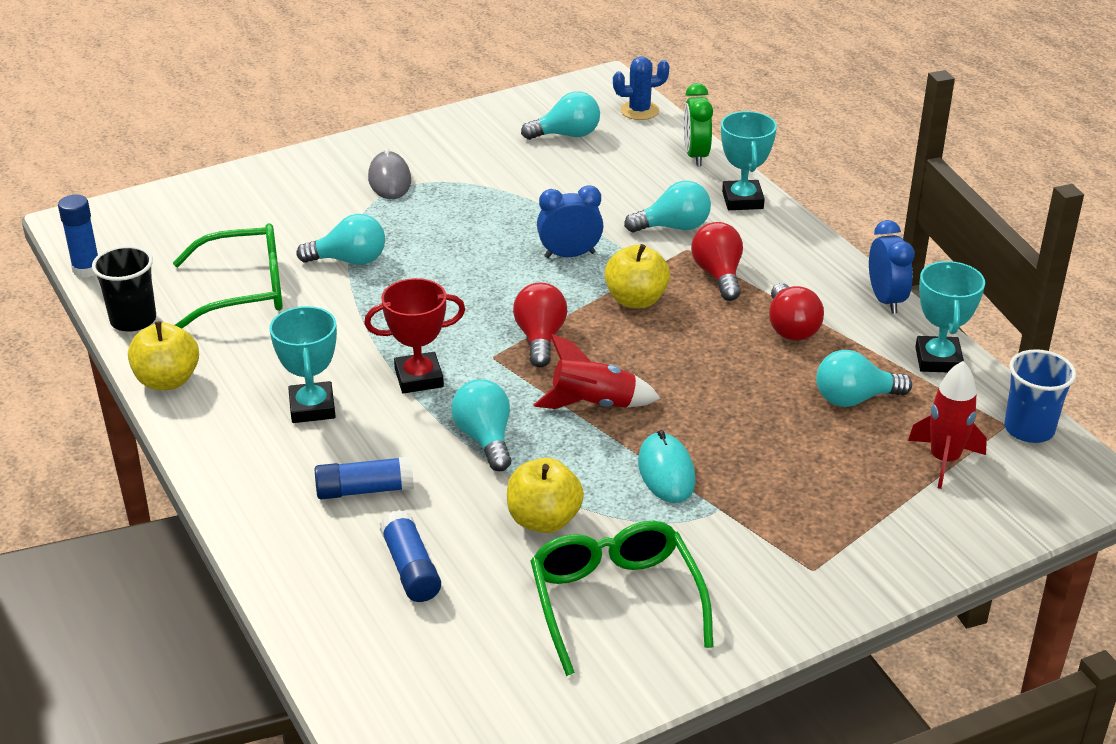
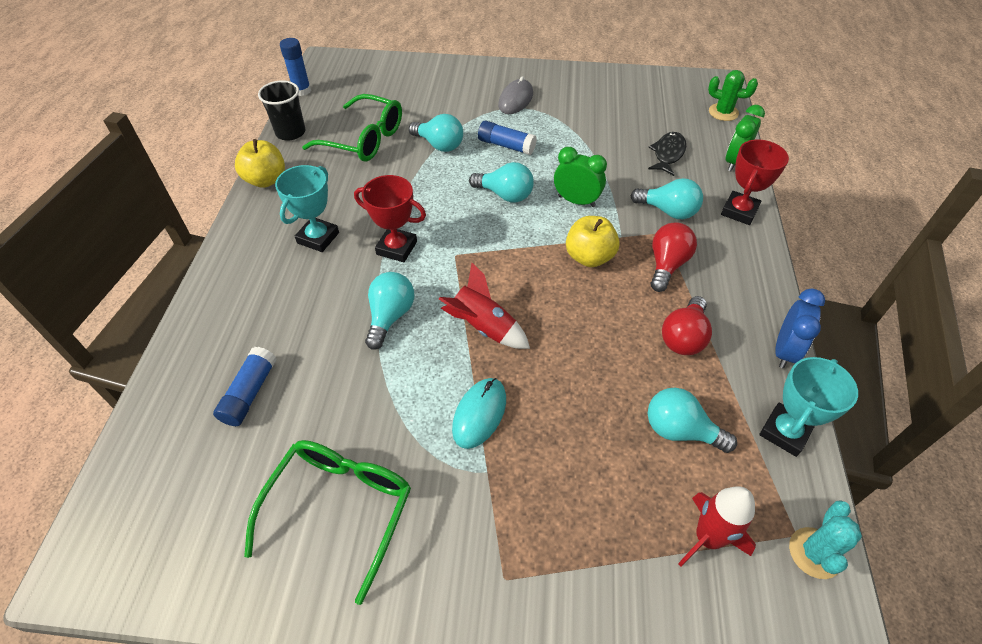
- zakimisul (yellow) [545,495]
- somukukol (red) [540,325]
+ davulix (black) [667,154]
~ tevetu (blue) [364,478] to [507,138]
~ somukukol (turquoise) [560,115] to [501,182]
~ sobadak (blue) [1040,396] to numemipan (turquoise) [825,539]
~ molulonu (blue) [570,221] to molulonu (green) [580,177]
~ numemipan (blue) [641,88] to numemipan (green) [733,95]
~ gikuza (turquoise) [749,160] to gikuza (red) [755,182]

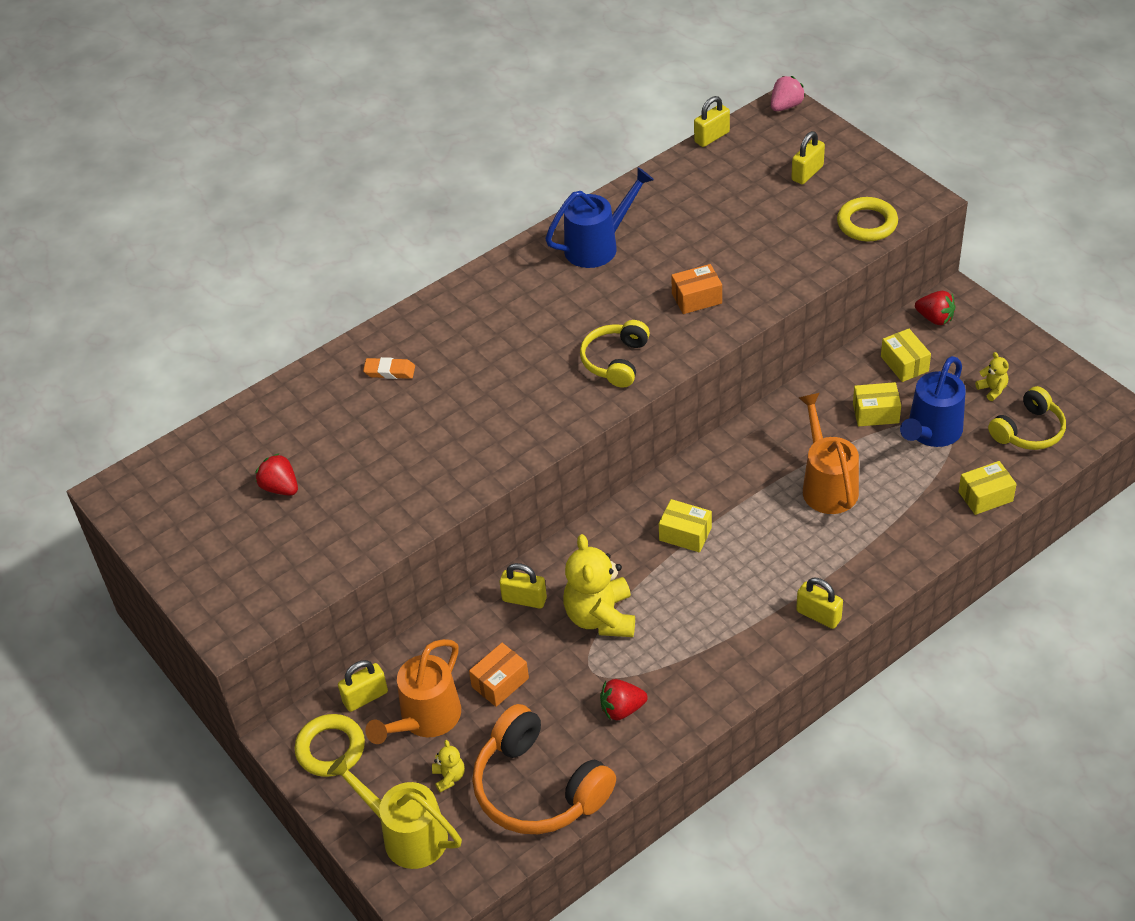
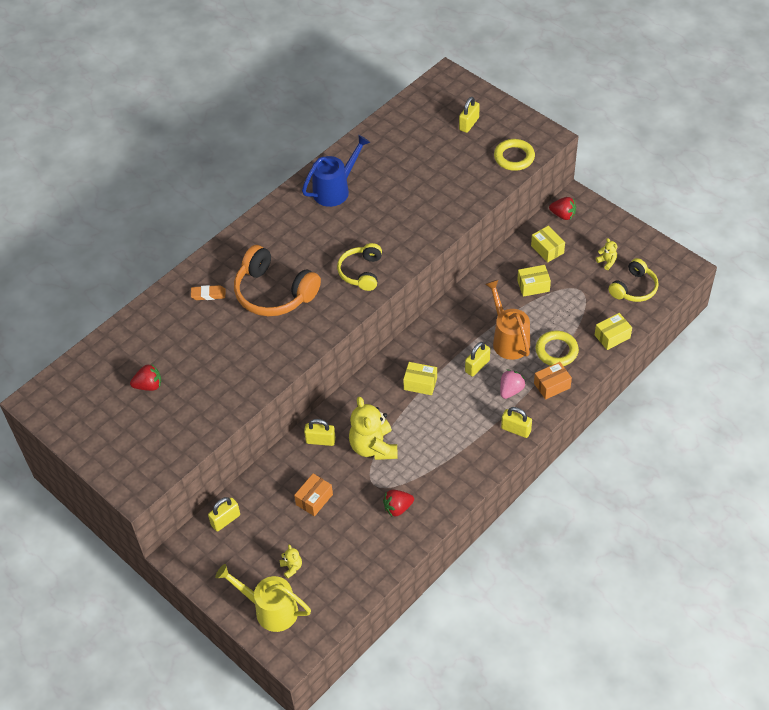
- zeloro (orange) [413,691]
- zeloro (blue) [933,401]
~ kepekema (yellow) [330,745] to [557,348]
~ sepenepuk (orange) [544,769] to [277,280]
~ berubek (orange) [696,289] to [553,381]
~ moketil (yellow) [712,121] to [477,359]
~ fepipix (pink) [788,93] to [513,384]
~ fepipix (red) [276,474] = [145,377] 135 degrees clockwise

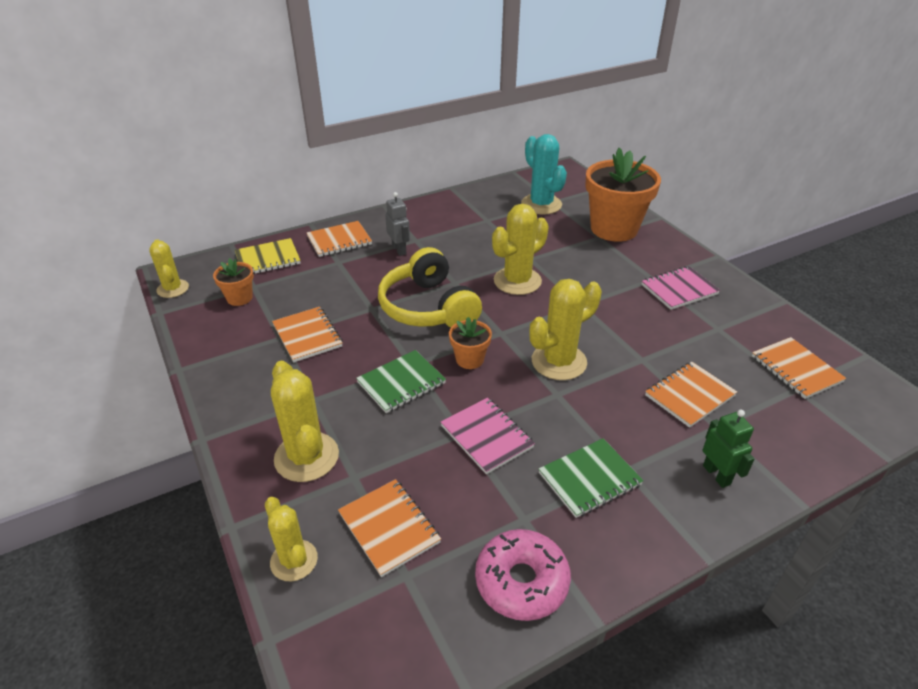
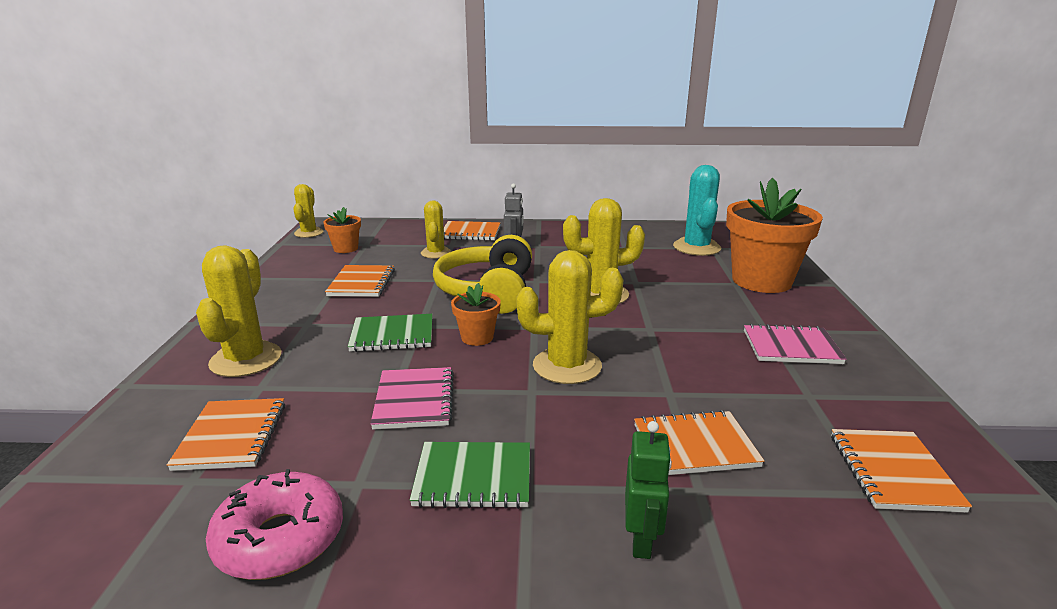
- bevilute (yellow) [268,256]
~ numemipan (yellow) [291,539] to [436,229]

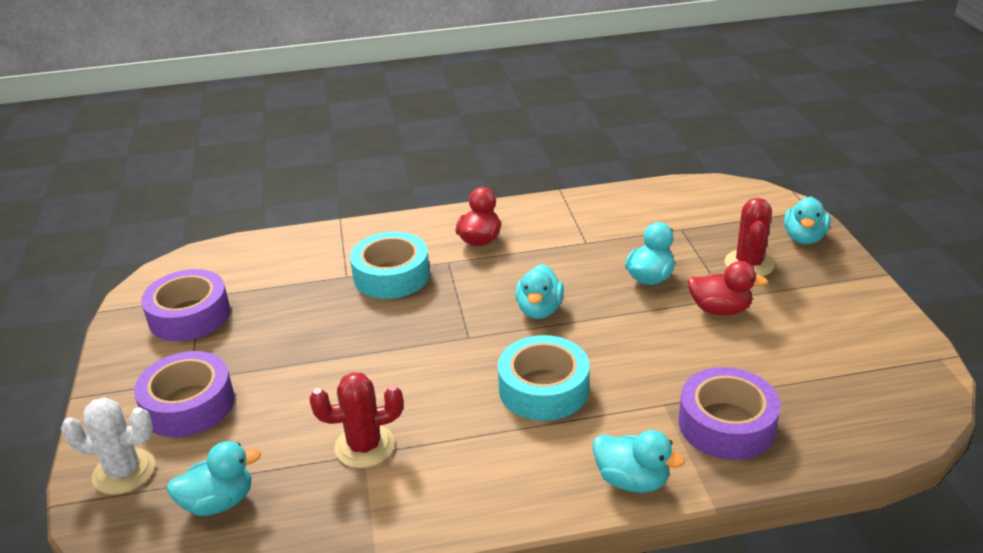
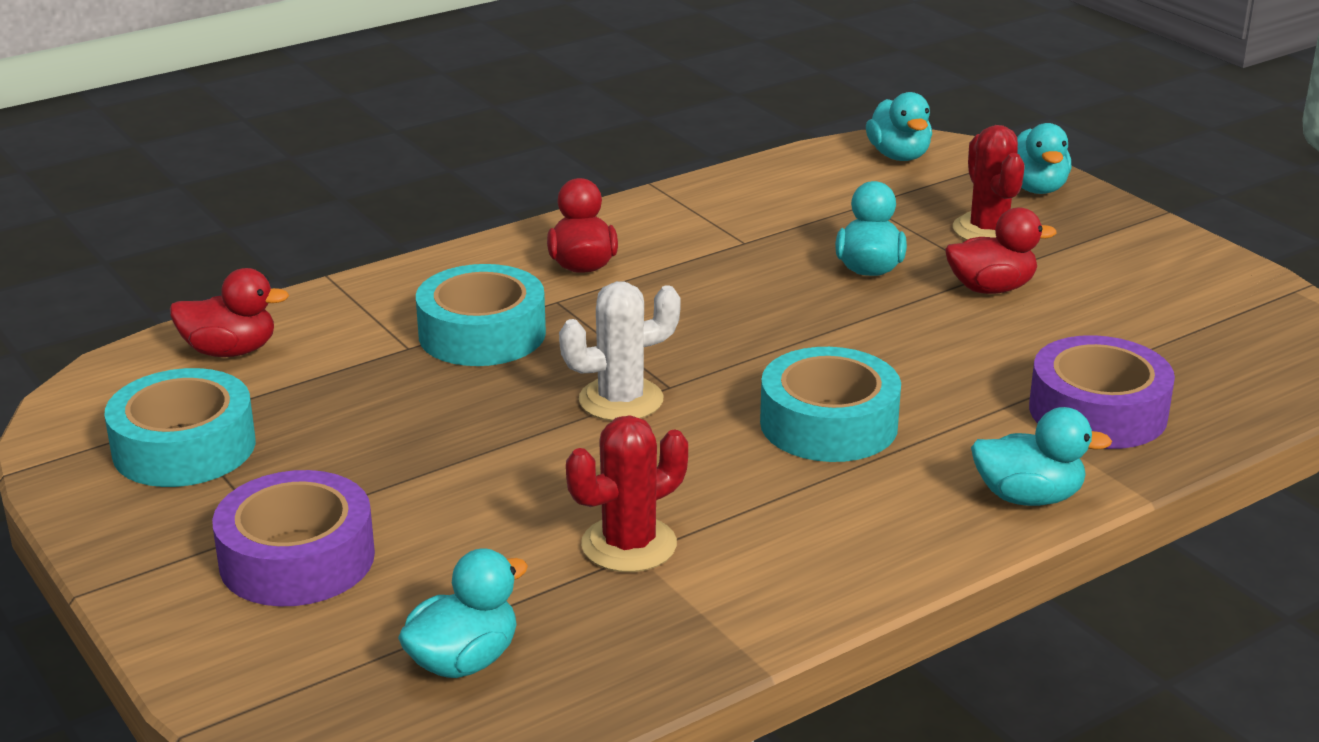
+ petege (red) [229,312]
~ numemipan (white) [108,446] to [620,351]
~ petege (turquoise) [539,291] to [899,126]
~ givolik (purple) [185,305] to givolik (turquoise) [180,427]

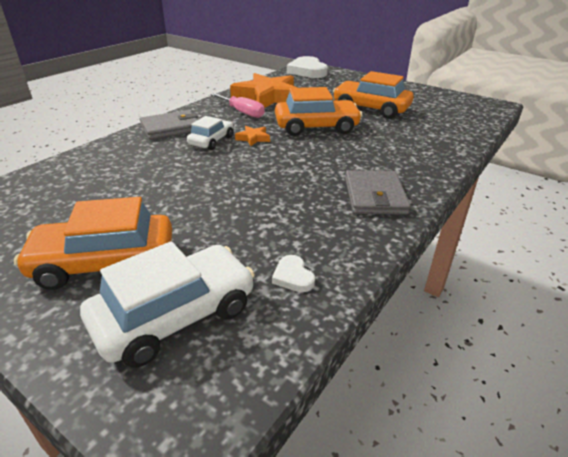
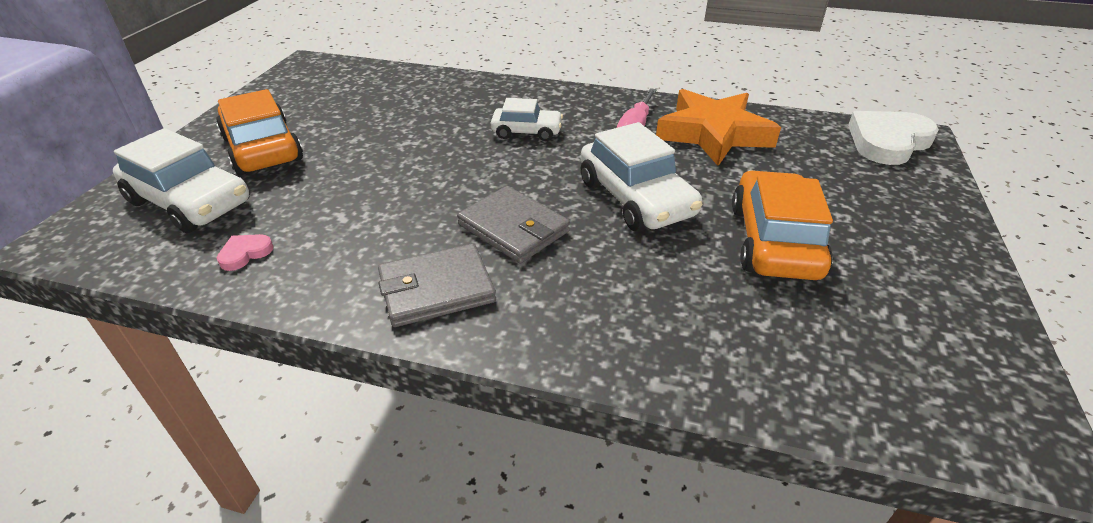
- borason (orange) [252,136]
~ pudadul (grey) [169,125] to [513,224]
~ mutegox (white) [293,273] to mutegox (pink) [245,252]
~ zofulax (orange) [318,111] to zofulax (white) [641,176]

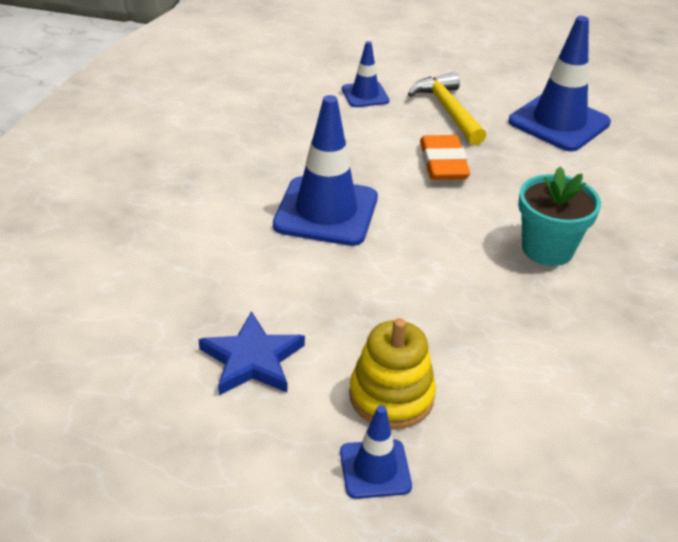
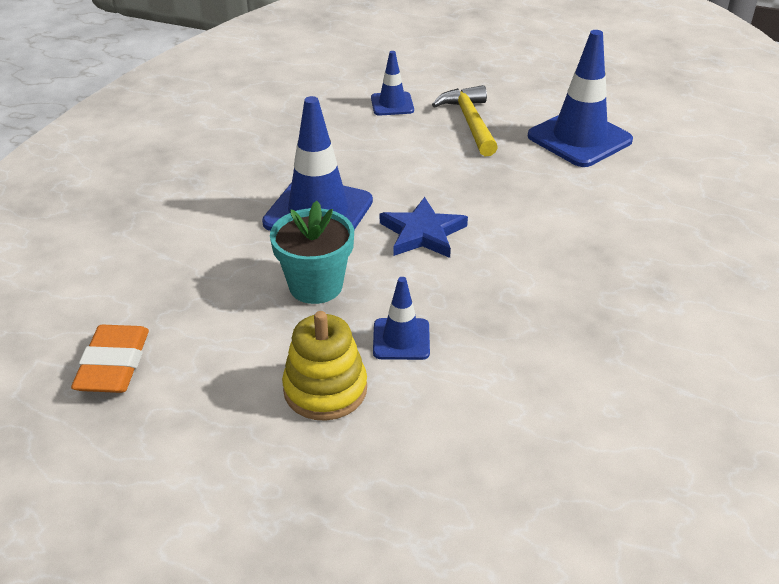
~ borason (blue) [252,353] to [424,227]
~ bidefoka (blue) [376,452] to [401,318]
~ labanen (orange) [445,157] to [110,359]
~ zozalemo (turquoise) [559,216] to [312,252]

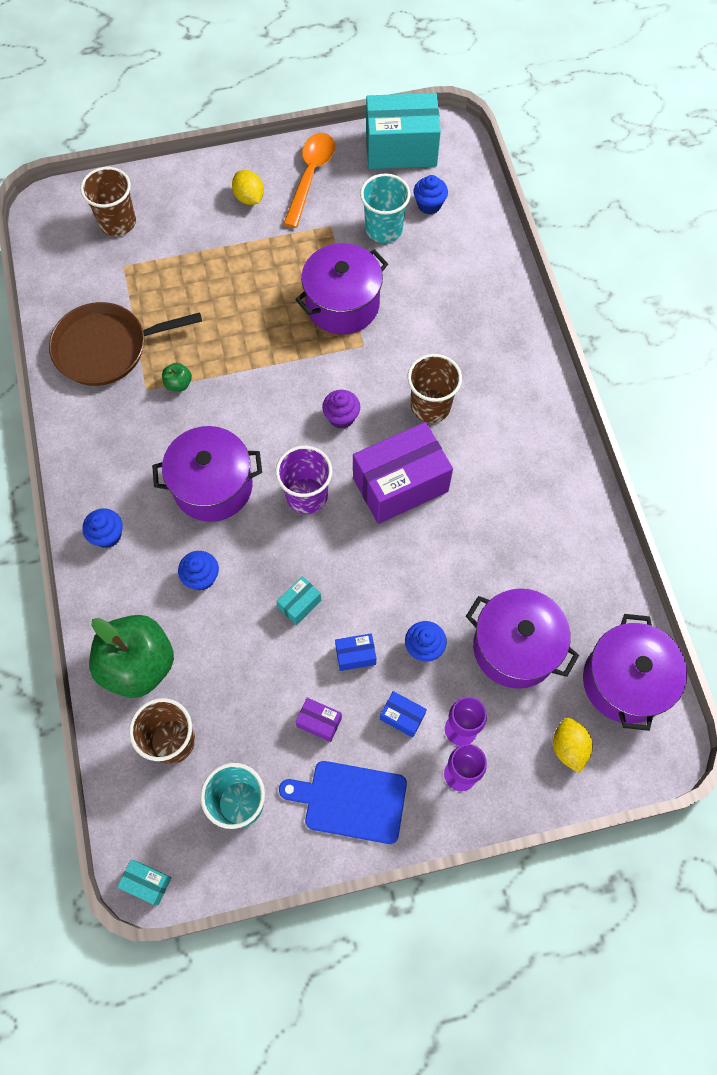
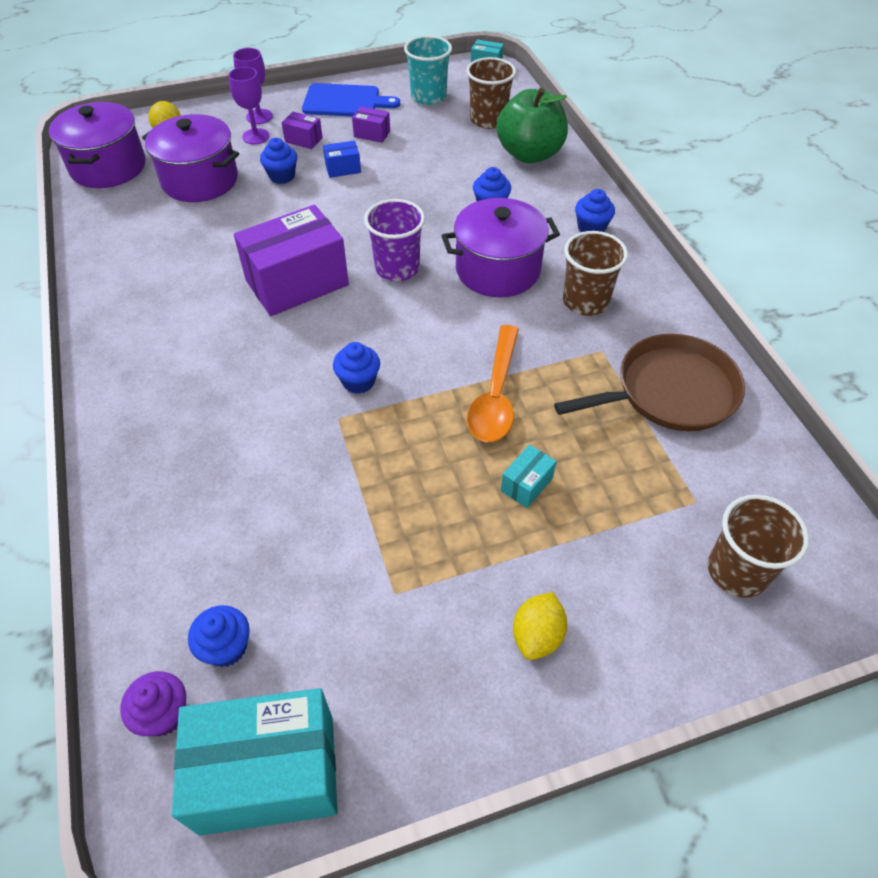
- zakimisul (green) [177,377]
- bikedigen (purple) [341,288]
- sobadak (turquoise) [385,208]
+ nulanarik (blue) [356,368]
~ berubek (turquoise) [299,600] to [529,476]
~ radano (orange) [309,180] to [493,383]
~ nulanarik (purple) [341,409] to [153,703]
~ sobadak (brown) [434,388] to [595,273]
~ berubek (blue) [403,714] to berubek (purple) [302,130]
~ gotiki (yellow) [248,187] = [540,626] 60 degrees clockwise

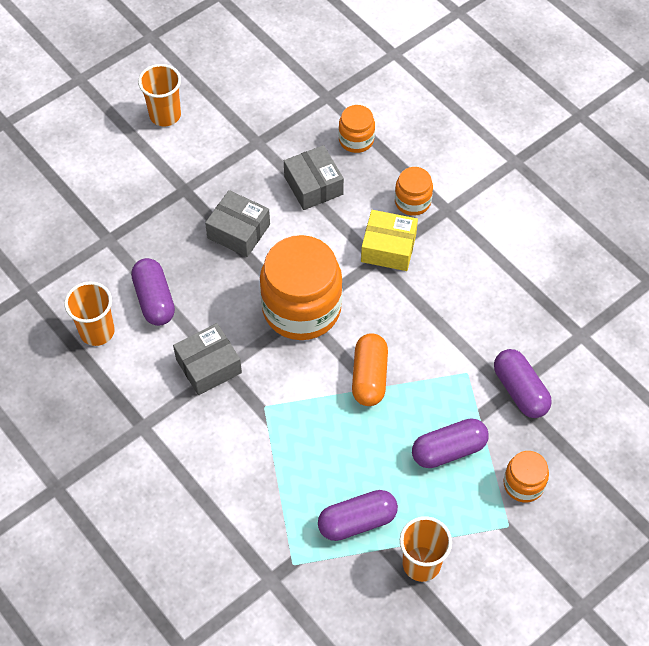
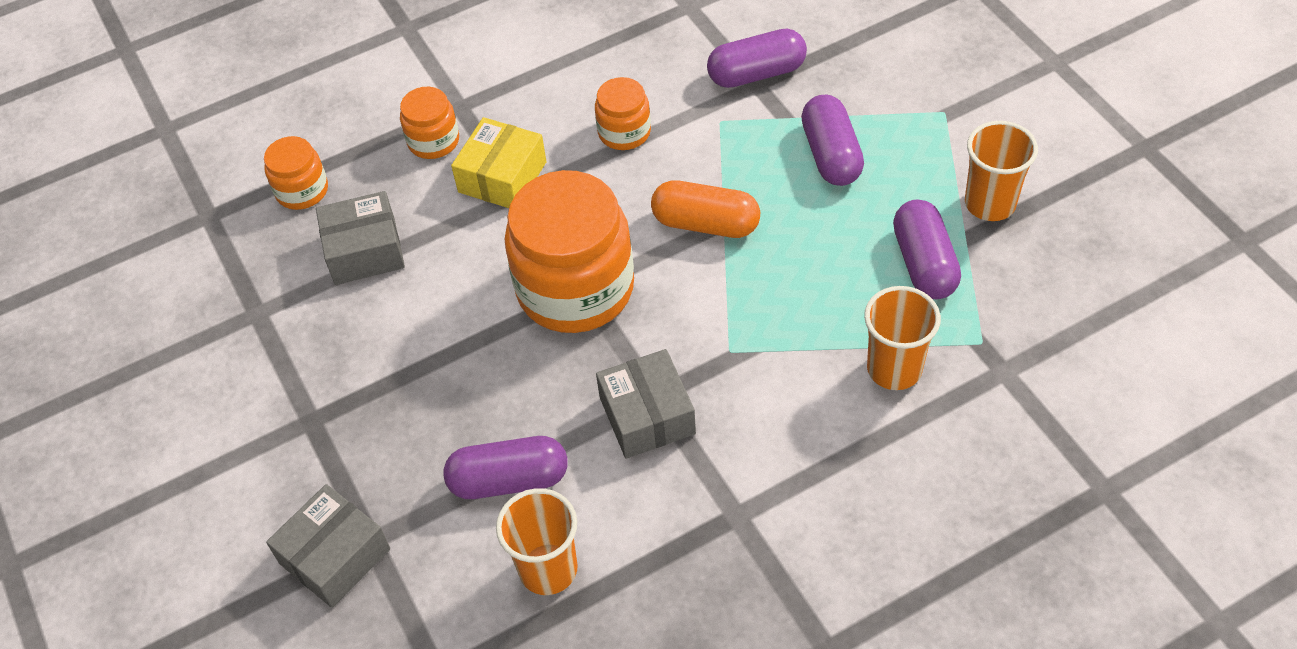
~ sobadak (orange) [159,95] to [902,338]
~ berubek (grey) [237,223] to [328,546]
~ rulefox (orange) [526,476] to [623,113]

